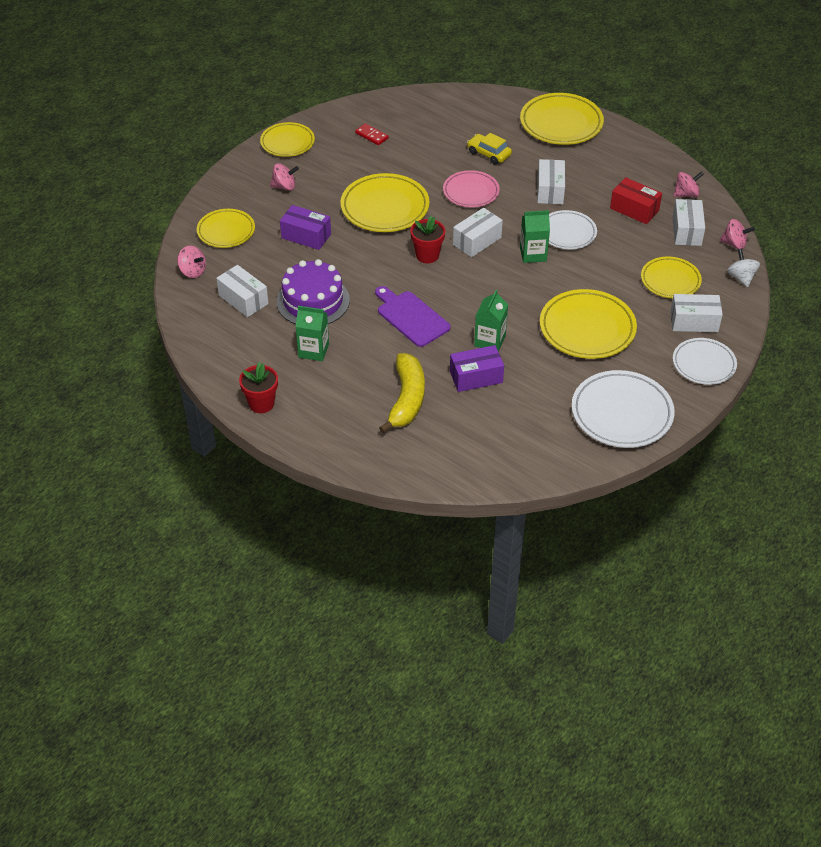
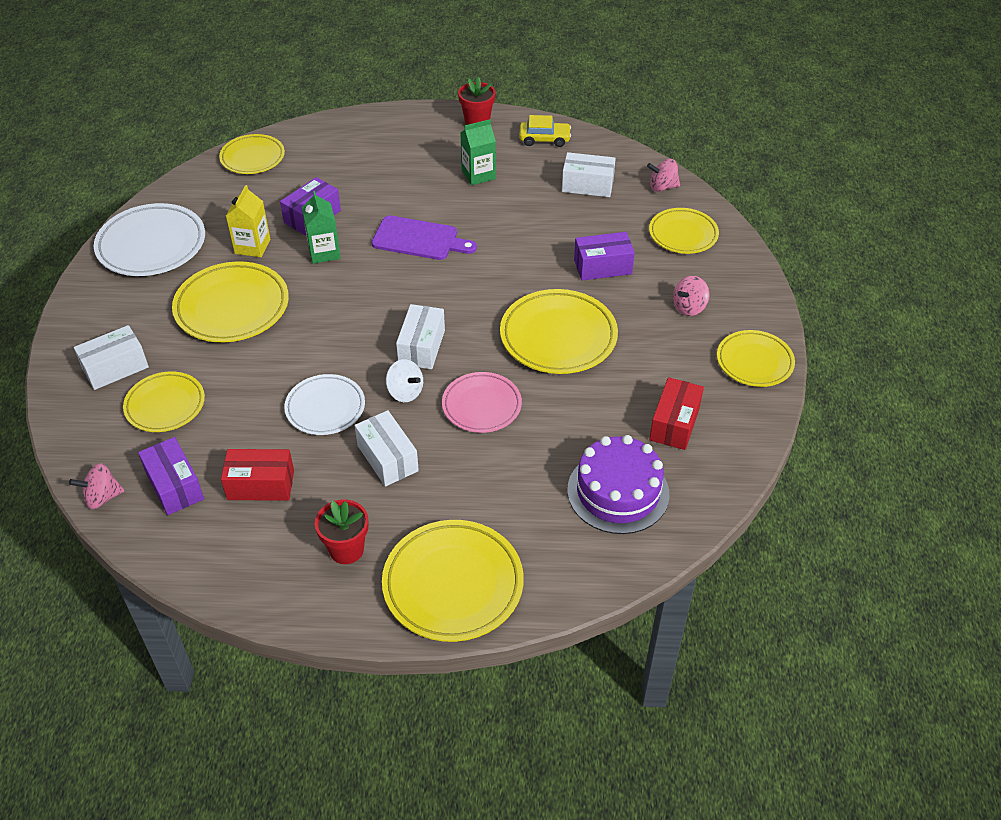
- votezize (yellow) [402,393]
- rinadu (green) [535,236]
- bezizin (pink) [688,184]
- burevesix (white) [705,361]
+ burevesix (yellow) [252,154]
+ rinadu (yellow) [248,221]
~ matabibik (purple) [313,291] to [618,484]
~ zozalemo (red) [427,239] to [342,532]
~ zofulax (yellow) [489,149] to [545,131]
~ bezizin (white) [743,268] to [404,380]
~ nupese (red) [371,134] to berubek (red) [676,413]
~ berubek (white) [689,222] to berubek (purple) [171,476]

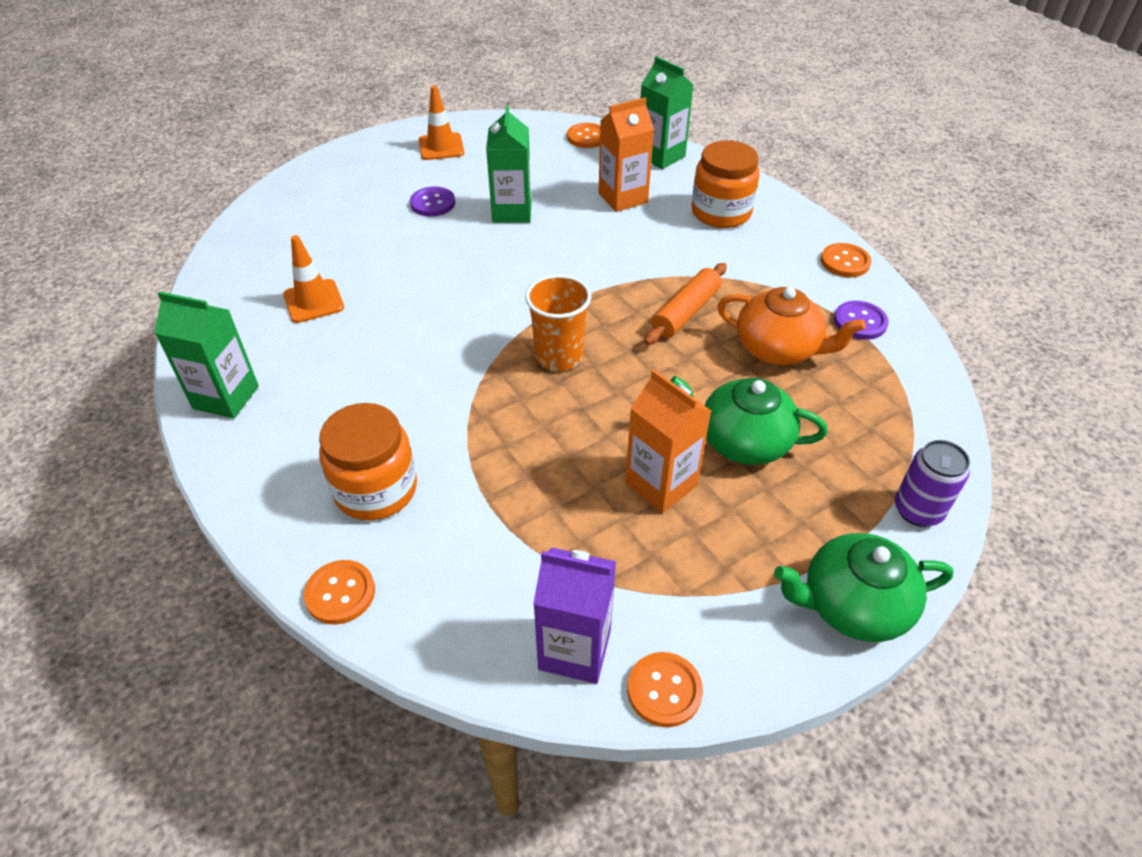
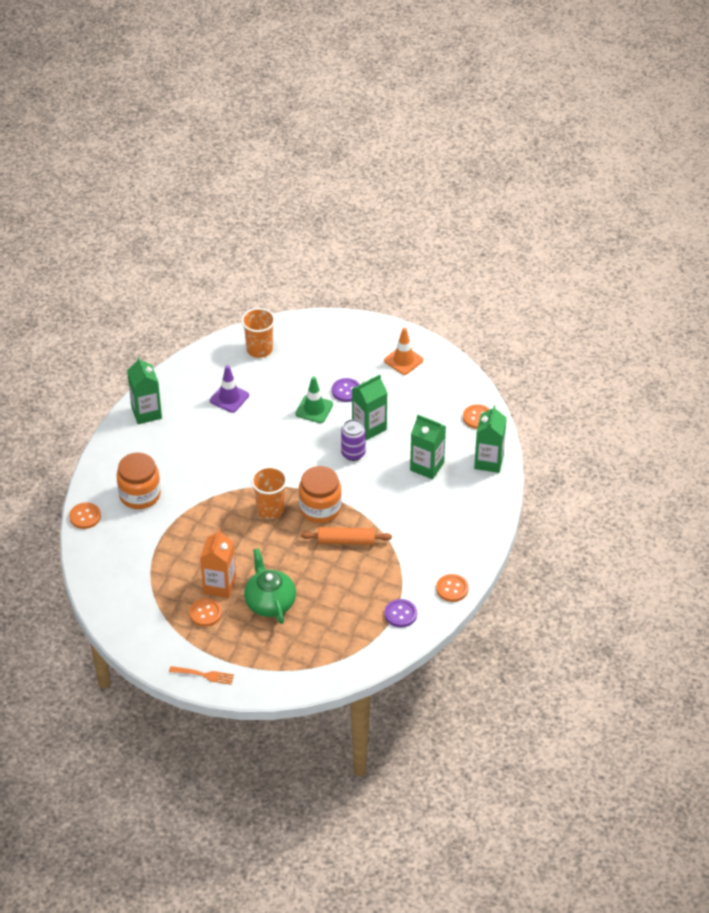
- rinadu (purple) [574,615]
- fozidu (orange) [791,326]
+ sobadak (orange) [258,333]
+ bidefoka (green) [314,399]
~ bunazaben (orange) [665,689] to [205,612]
~ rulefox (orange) [725,184] to [320,494]
~ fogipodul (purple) [932,483] to [353,440]
~ fozidu (green) [864,587] to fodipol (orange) [201,675]
~ bidefoka (orange) [313,279] to bidefoka (purple) [229,389]
~ rinadu (orange) [626,154] to rinadu (green) [428,446]

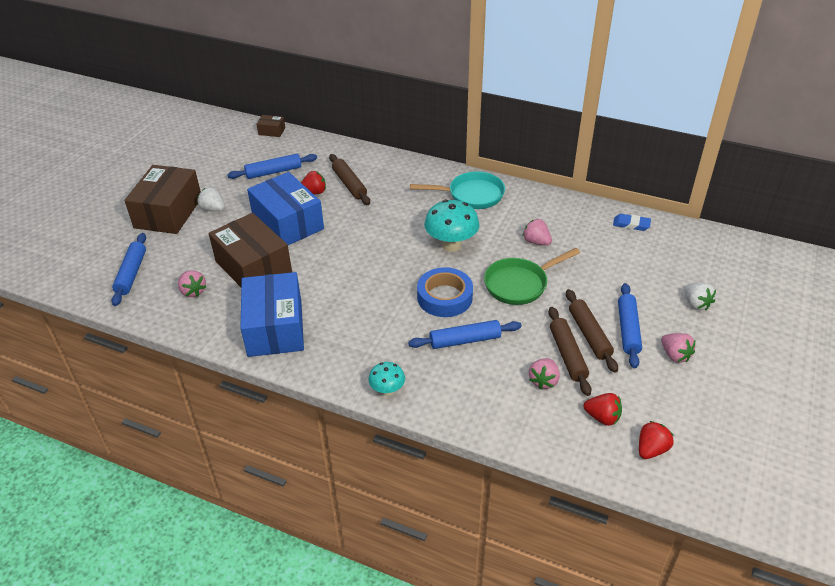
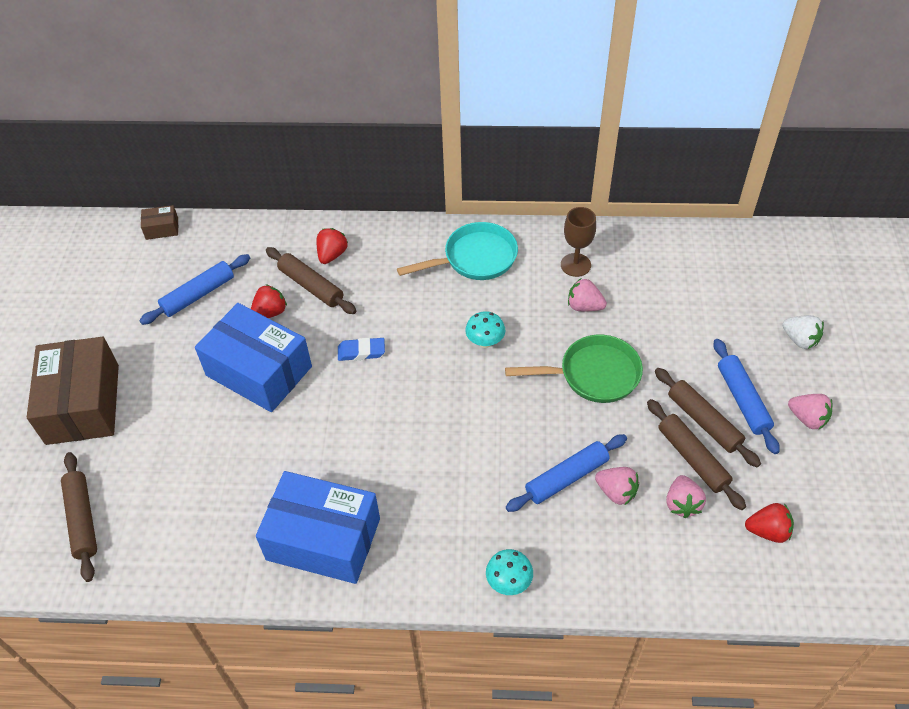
- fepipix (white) [211,199]
- berubek (brown) [250,250]
- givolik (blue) [445,292]
+ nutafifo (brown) [578,242]
~ fepipix (pink) [192,283] to [617,486]
~ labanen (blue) [632,222] to [361,349]
~ fepipix (red) [656,440] to [332,246]
~ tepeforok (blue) [128,269] to tepeforok (brown) [79,517]
~ berubek (blue) [272,314] = [318,527] 45 degrees counterclockwise
~ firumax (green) [532,276] = [574,369] 135 degrees counterclockwise
~ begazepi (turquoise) [452,226] = [485,329] x0.56

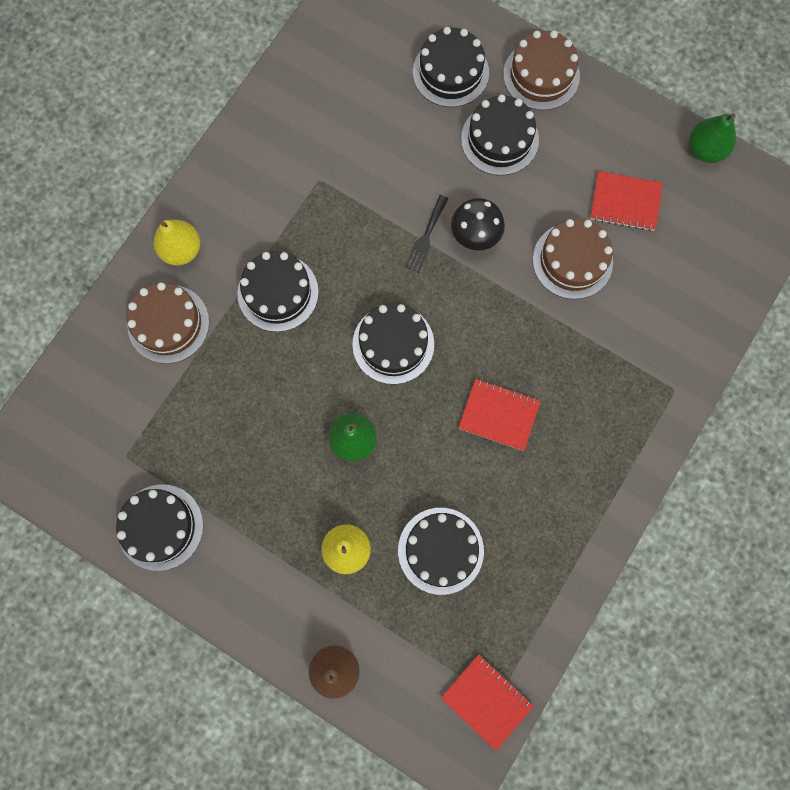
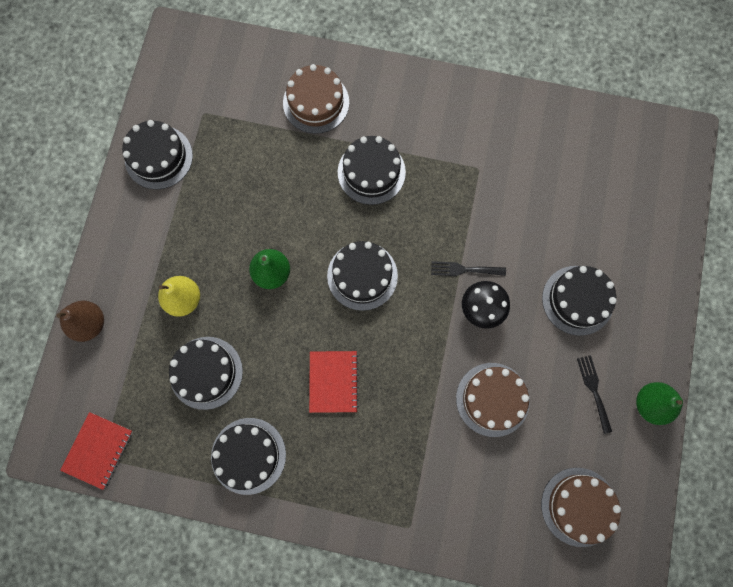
- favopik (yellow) [177,242]
- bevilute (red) [626,201]
+ fodipol (black) [594,394]
~ matabibik (black) [451,67] to [248,456]
~ matabibik (brown) [541,70] to [581,507]
~ favopik (green) [712,138] to [659,403]

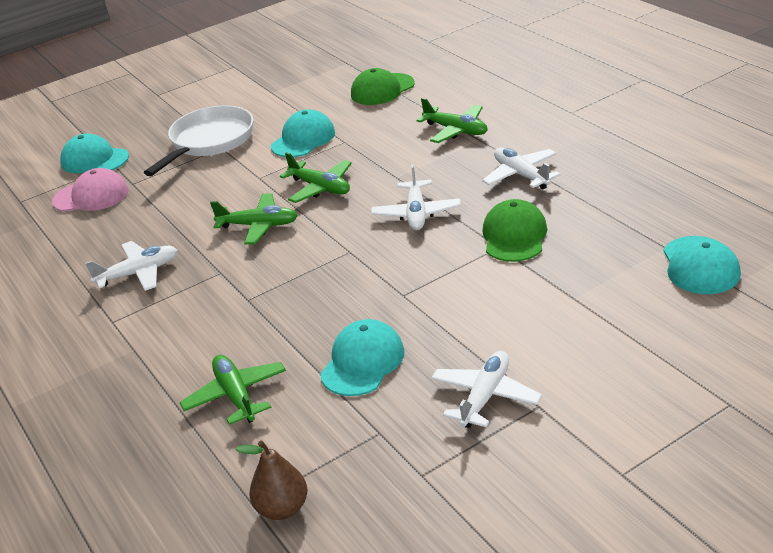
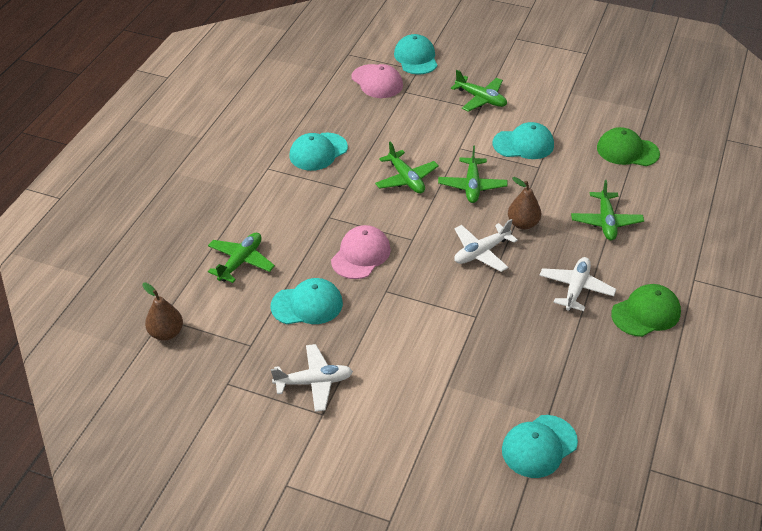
+ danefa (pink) [361,252]
+ favopik (brown) [524,203]
~ danefa (green) [515,230] to [646,310]
~ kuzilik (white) [131,266] to danefa (turquoise) [319,151]
~ firumax (white) [198,140] to kuzilik (green) [479,91]

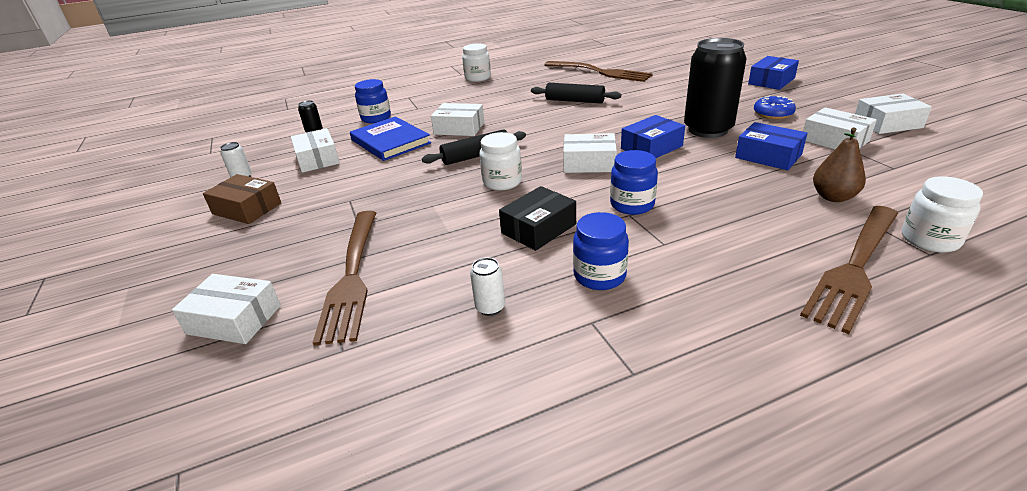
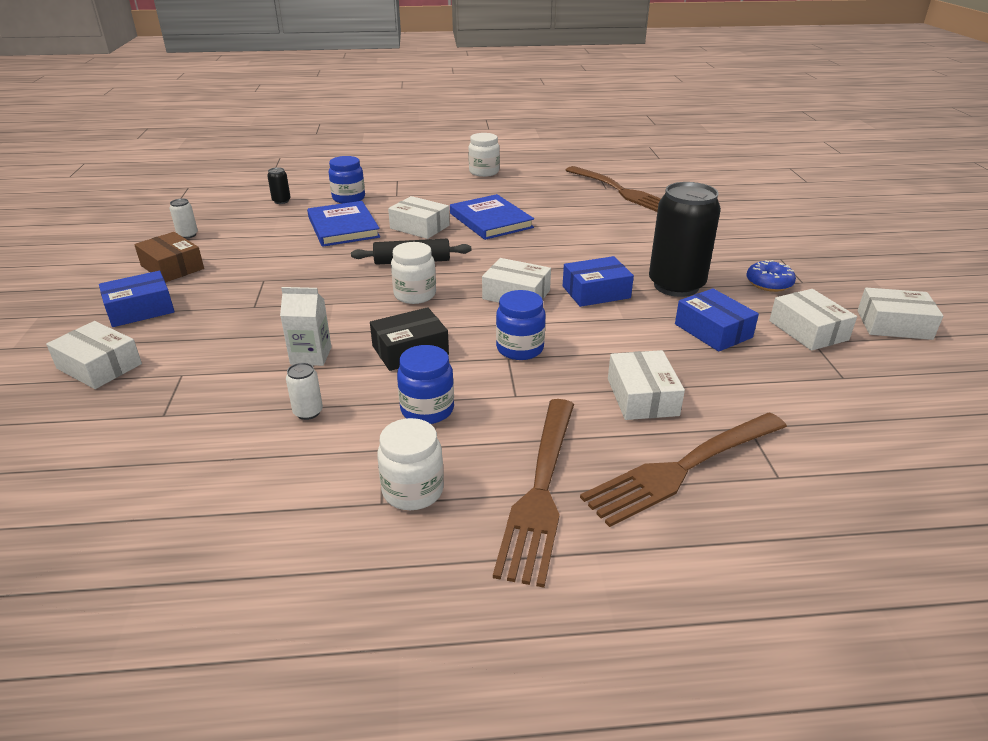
- tepeforok (black) [576,93]
- favopik (brown) [839,164]
+ rinadu (white) [305,326]
+ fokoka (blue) [492,217]
~ berubek (white) [315,150] to [646,385]
~ fodipol (brown) [344,278] to [533,493]
~ berubek (blue) [773,73] to [137,299]
~ rulefox (white) [942,214] to [410,464]

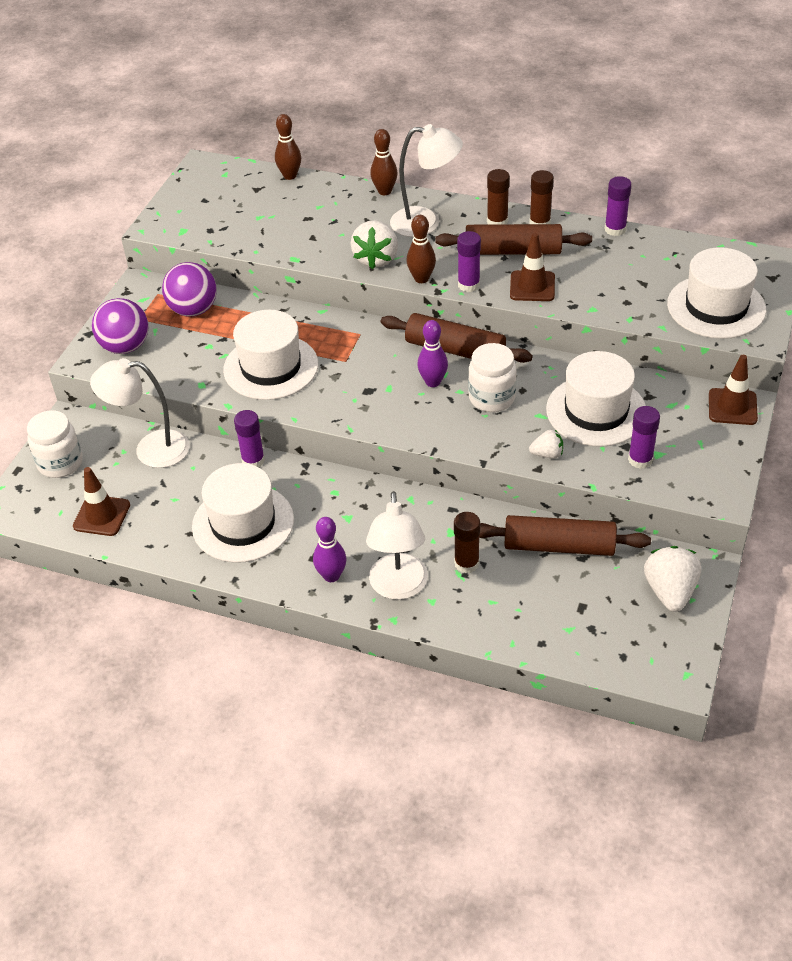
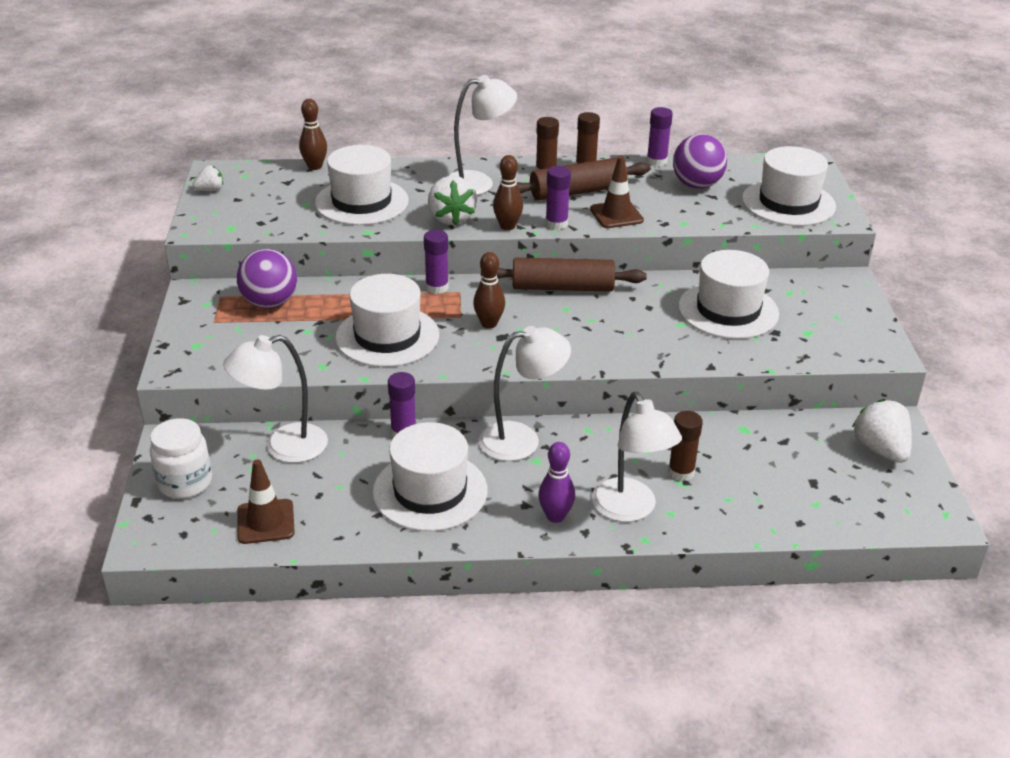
- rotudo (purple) [432,353]
- rulefox (white) [492,377]
- tepeforok (brown) [565,535]
- bidefoka (brown) [733,390]
+ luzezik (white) [362,185]
+ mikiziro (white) [524,393]
~ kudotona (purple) [120,326] to [700,161]
~ rotudo (brown) [384,162] to [489,290]
~ fepipix (white) [546,444] to [207,178]
~ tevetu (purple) [644,437] to [436,262]

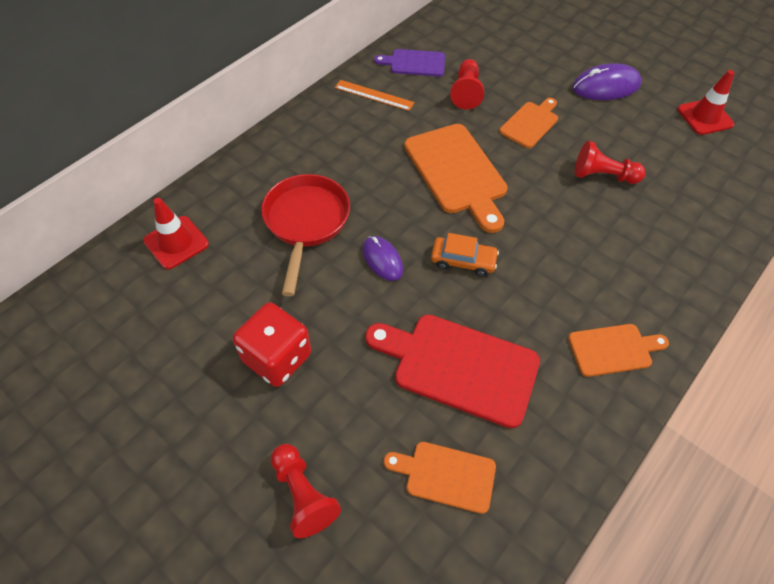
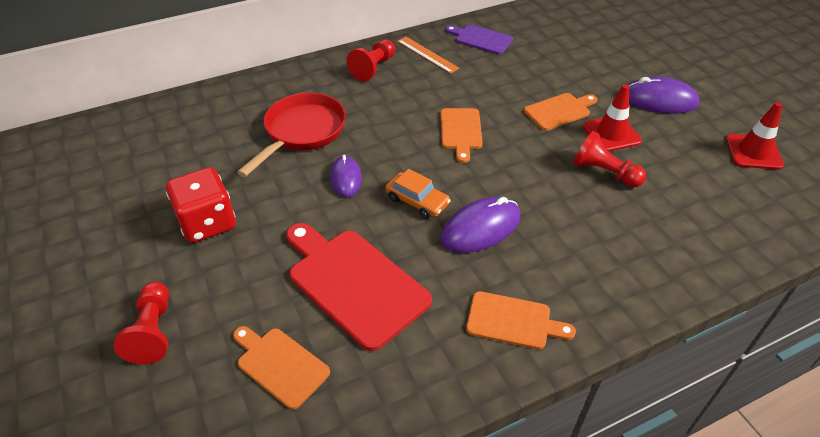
+ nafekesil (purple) [480,225]
~ bidefoka (red) [176,234] to [612,117]
~ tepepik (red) [467,84] to [371,60]
~ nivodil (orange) [456,178] = [462,135] x0.58

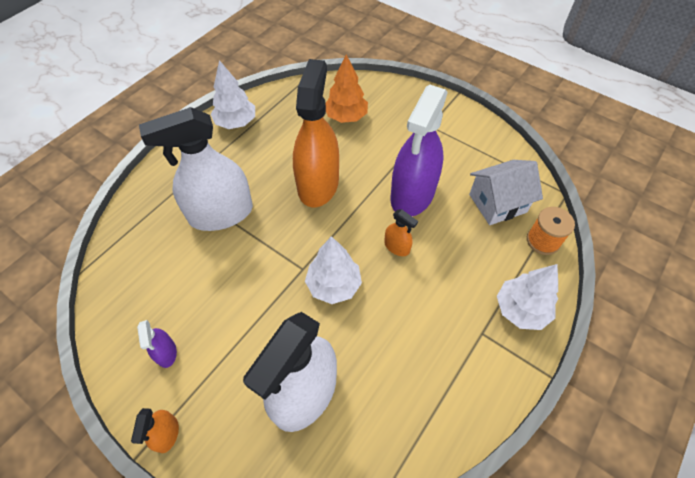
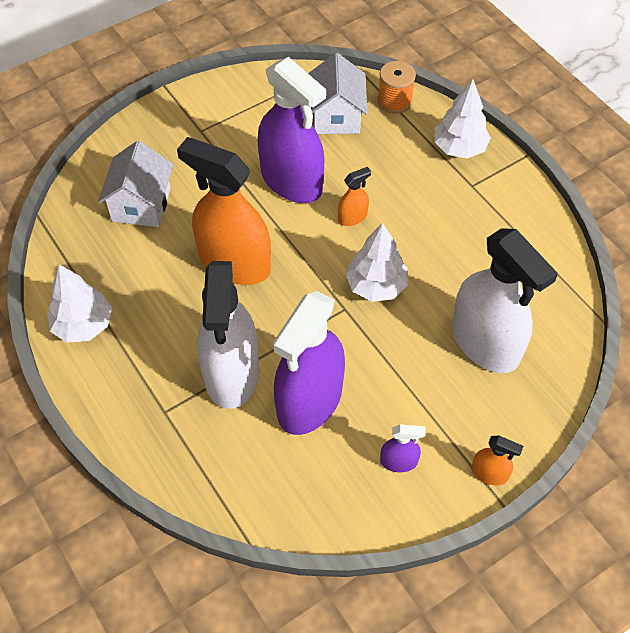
+ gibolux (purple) [309,363]
~ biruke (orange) [347,88] to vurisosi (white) [135,184]

